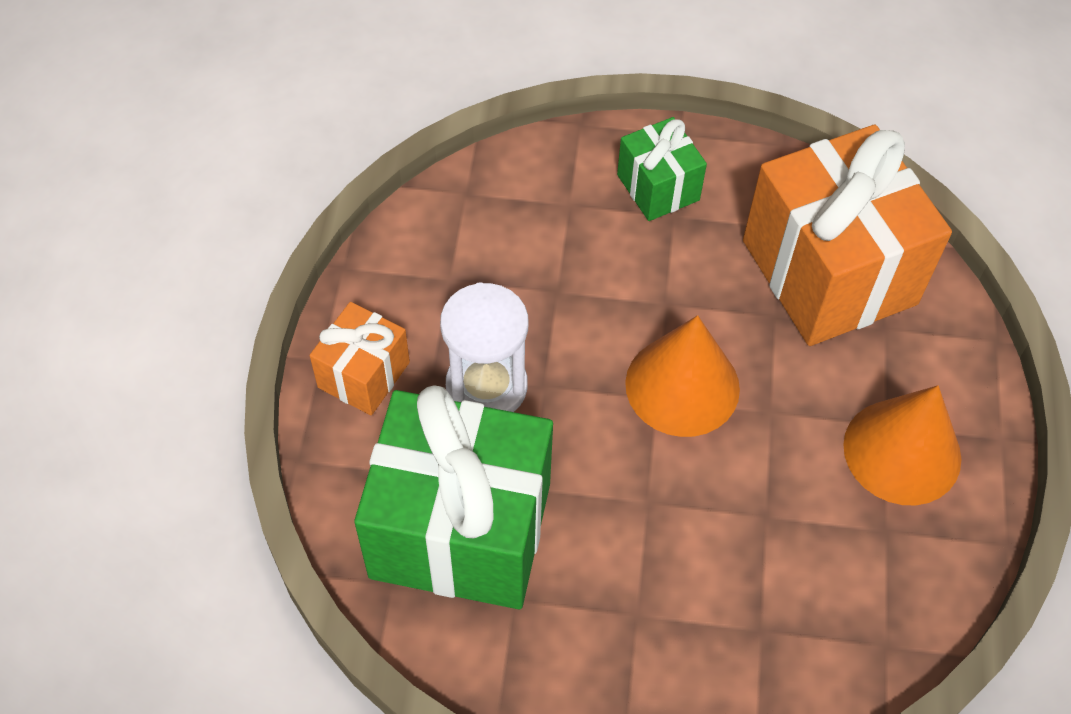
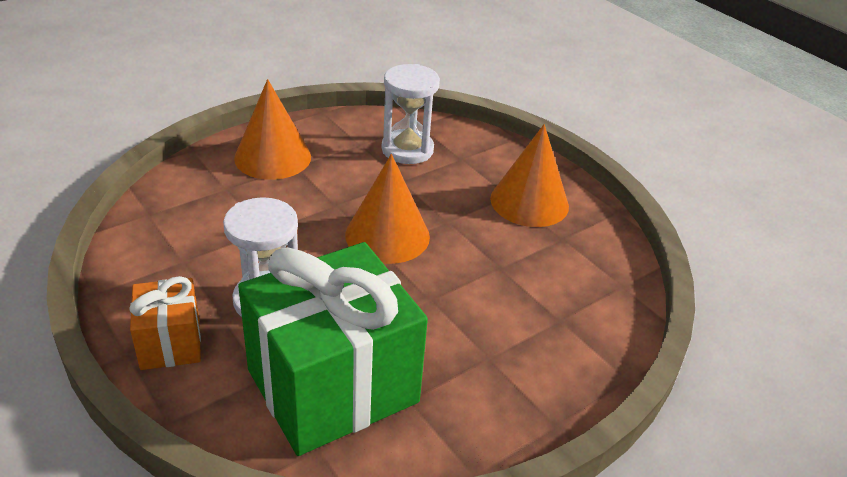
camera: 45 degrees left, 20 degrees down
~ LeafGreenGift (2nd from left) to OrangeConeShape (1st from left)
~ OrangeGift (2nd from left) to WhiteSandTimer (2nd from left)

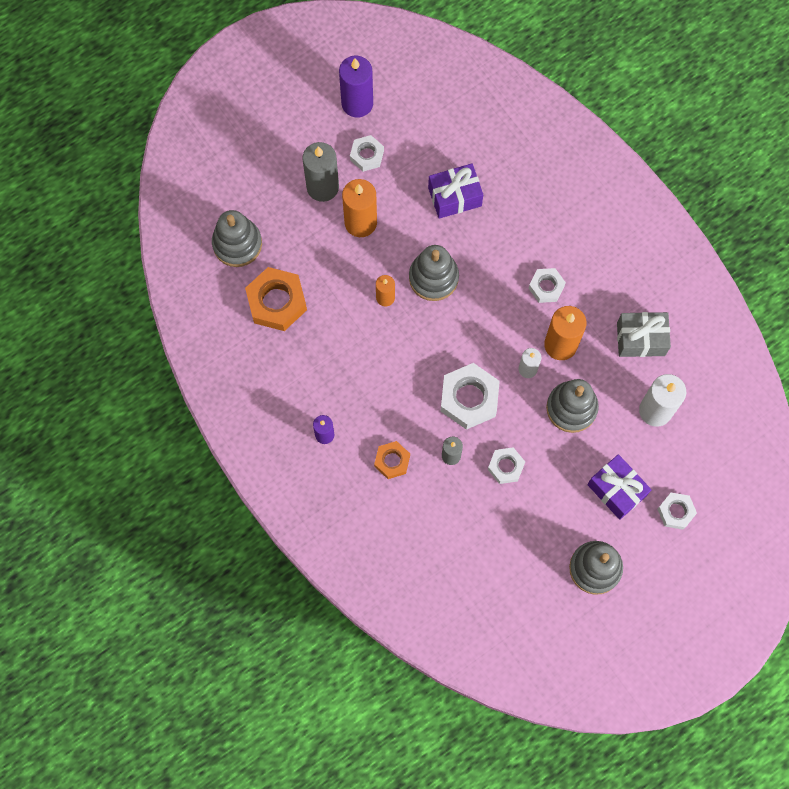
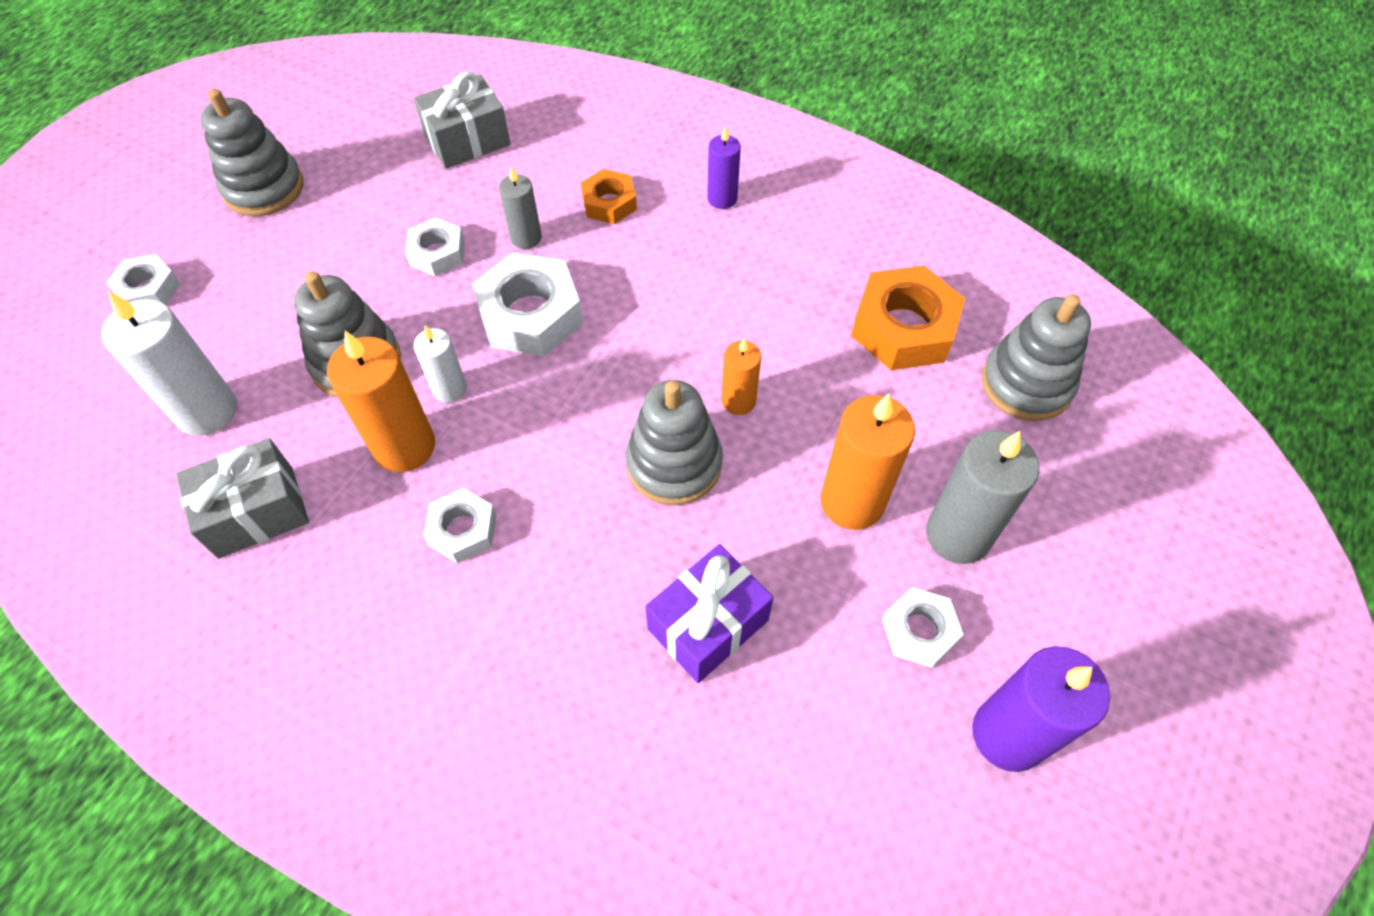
camera: 155 degrees right, 15 degrees down
+ GreyGift (2nd from left)
- VioletGift (2nd from left)

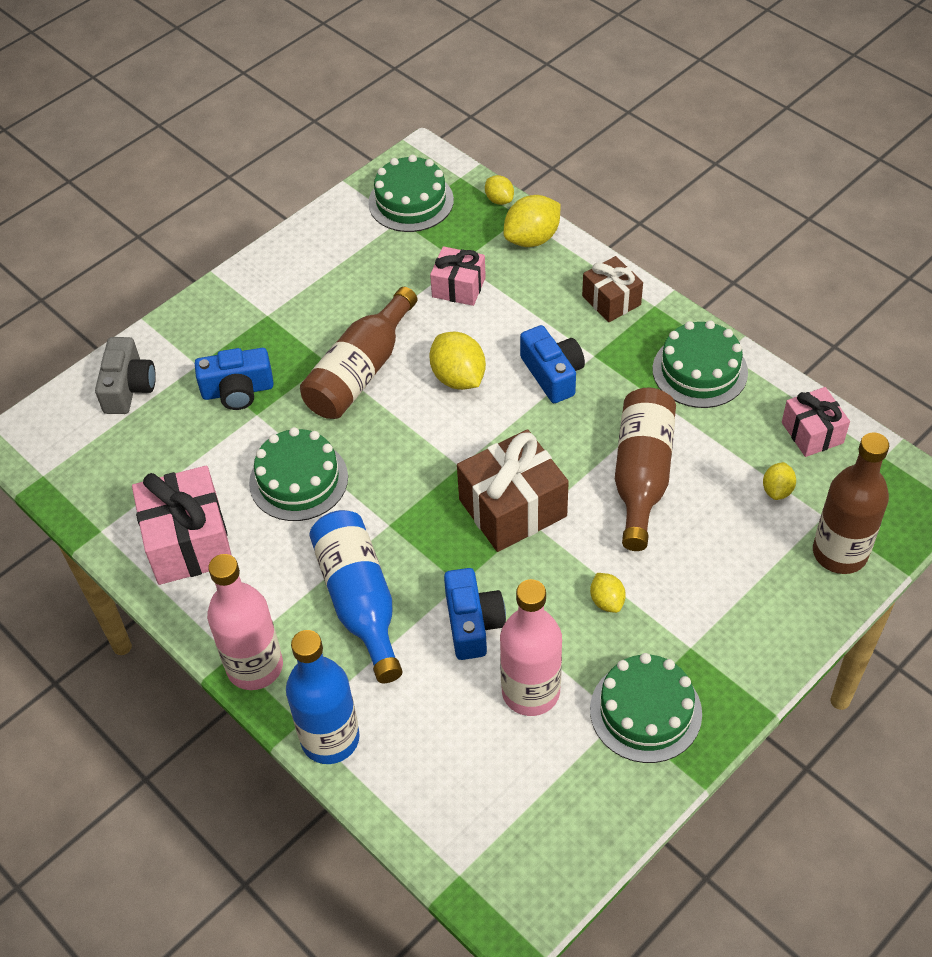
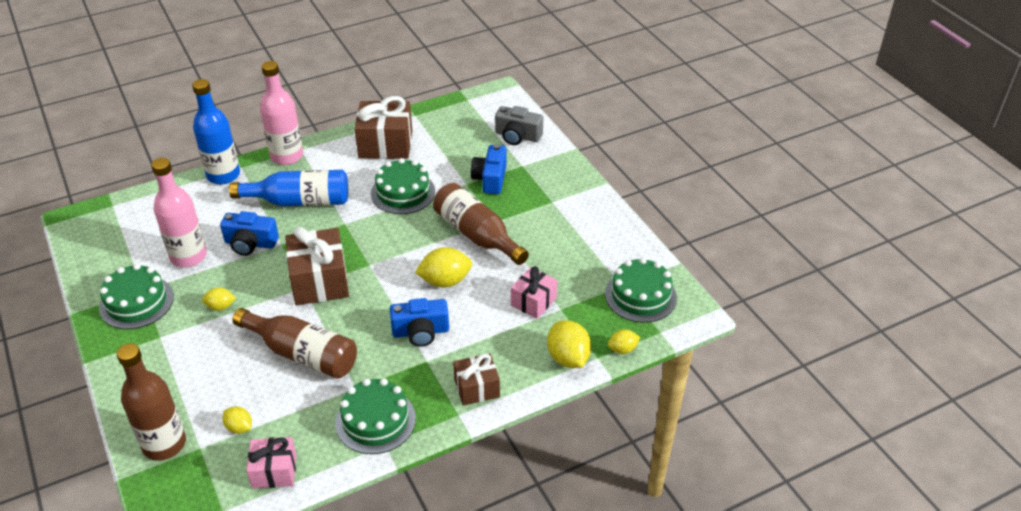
camera: 105 degrees right, 10 degrees down
~ RosePinkGift (1st from left) to BrownGift (2nd from left)

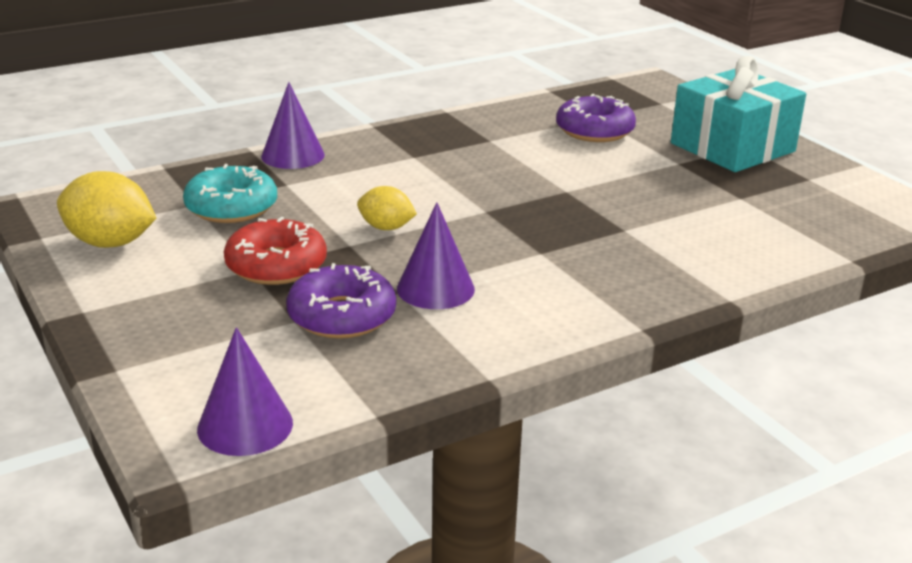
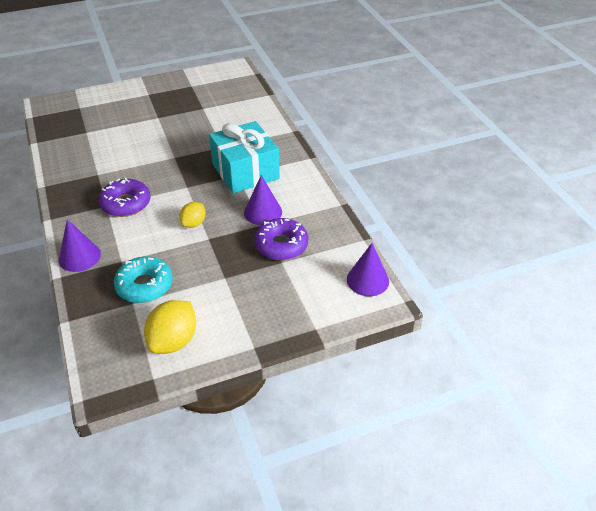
camera: 80 degrees left, 15 degrees up
~ VioletDoughnut (2nd from left in the first image) to VioletDoughnut (1st from left)
~ TealGift
- CrimsonDoughnut

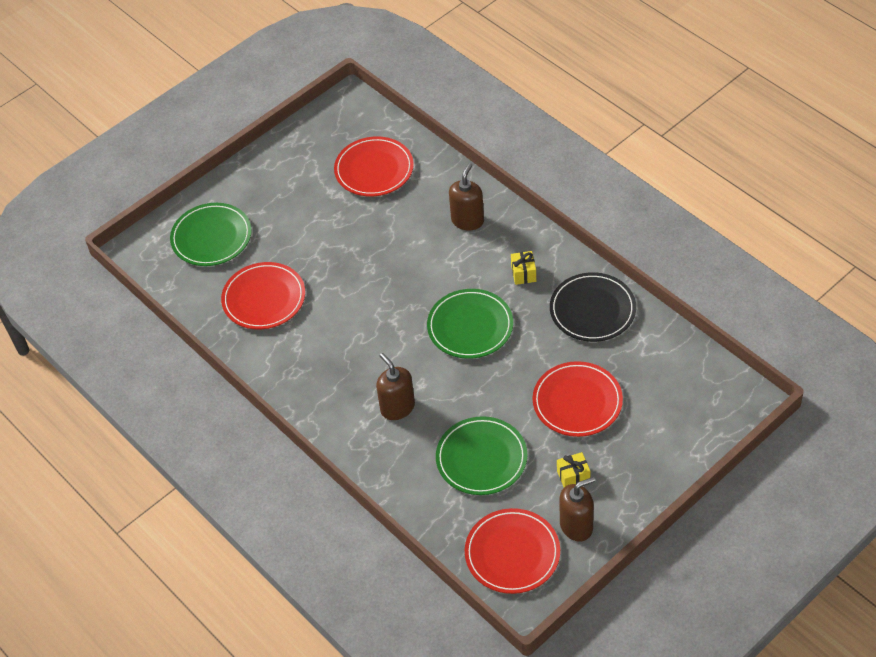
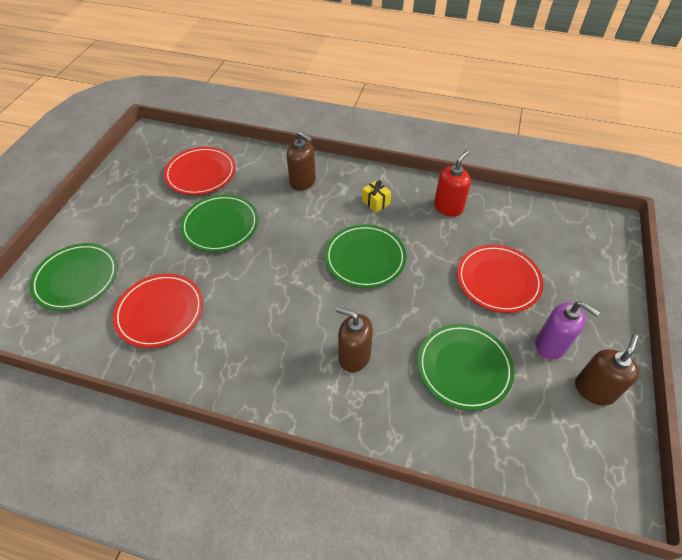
camera: 35 degrees left, 0 degrees up
+ LeafGreenPlate (2nd from left)
~ BrownPumpBottle (2nd from left in the first image) 135 degrees clockwise
~ JetBlackPlate to CrimsonPumpBottle
~ GoldenGift (2nd from left) to VioletPumpBottle
- CrimsonPlate (3rd from left)

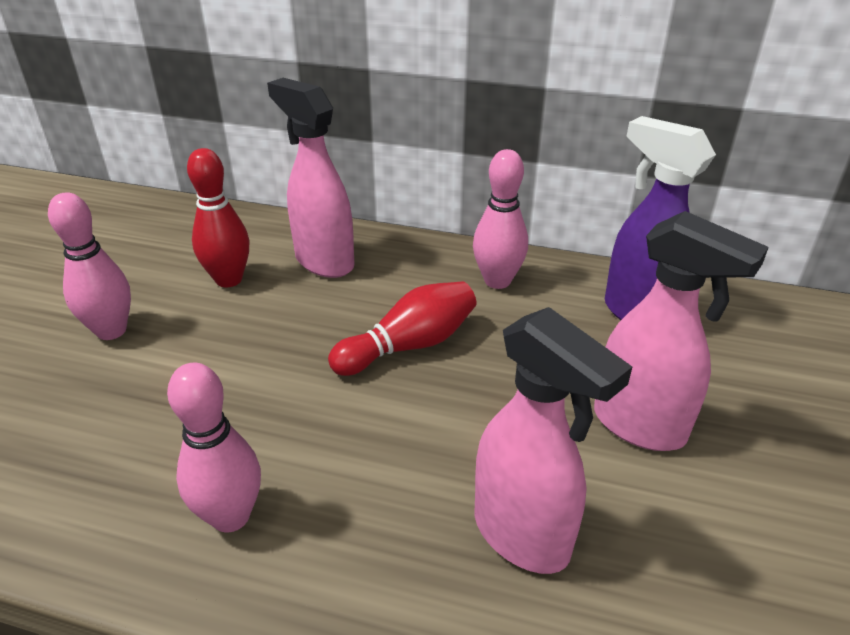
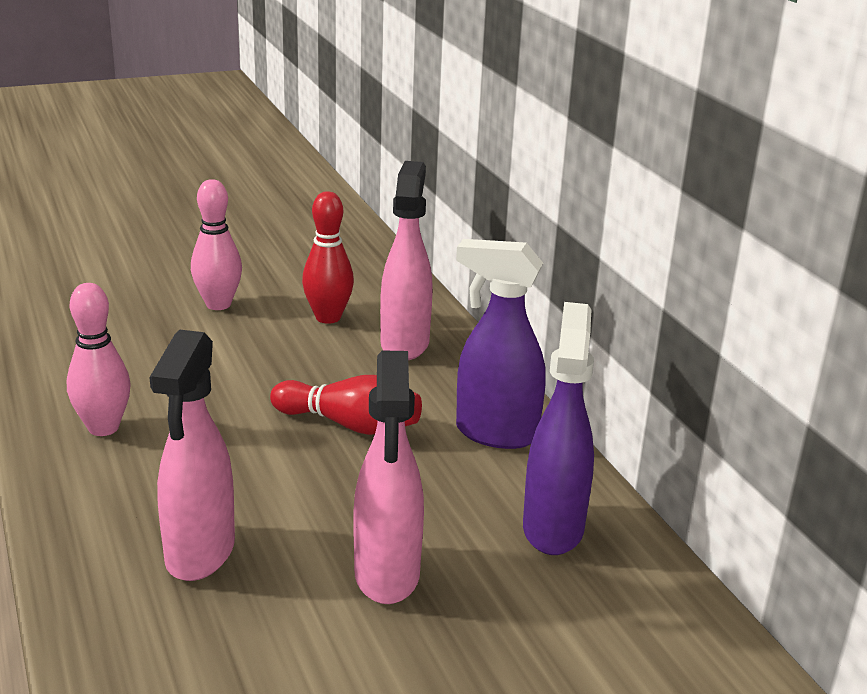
camera: 50 degrees right, 10 degrees down
~ RosePinkBowlingPin (3rd from left) to VioletSprayCleaner (1st from left)

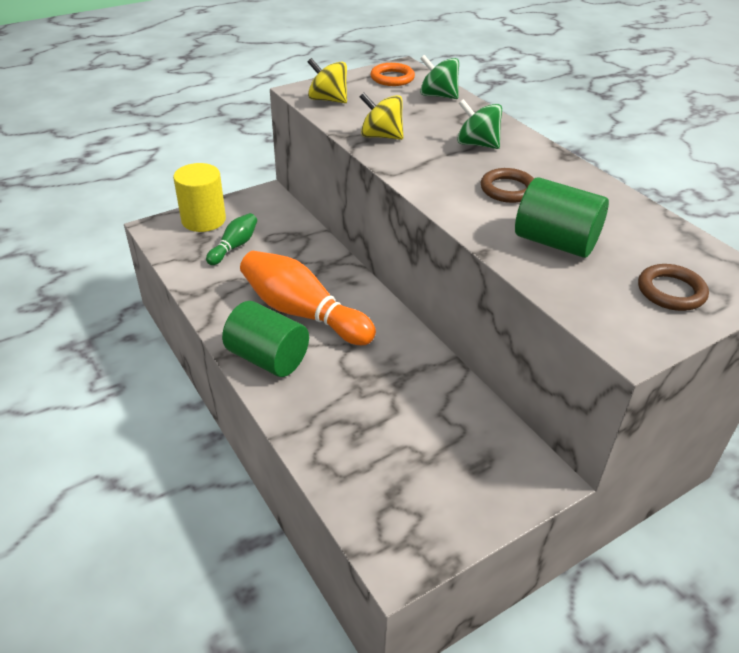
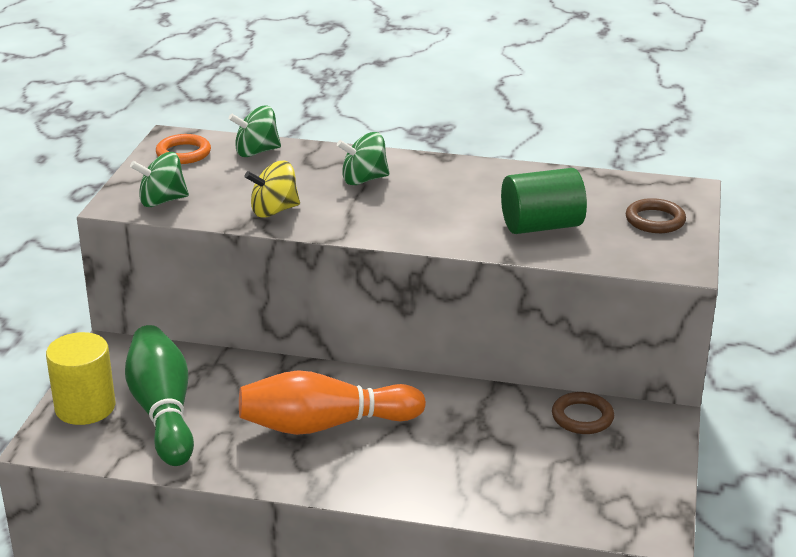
camera: 45 degrees left, 10 degrees down
~ LeafGreenBowlingPin x1.91
~ GoldenToyTop (1st from left) to LeafGreenToyTop (1st from left)
~ BrownTorus (1st from left)
- LeafGreenCylinderShape (1st from left)

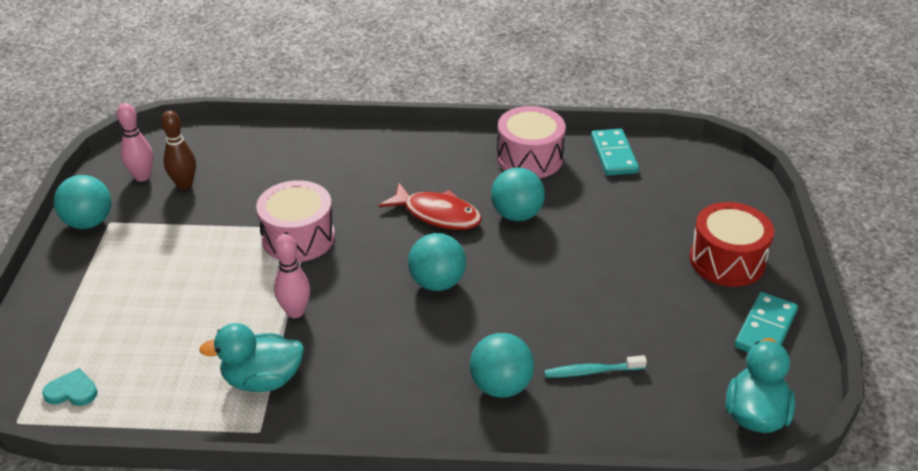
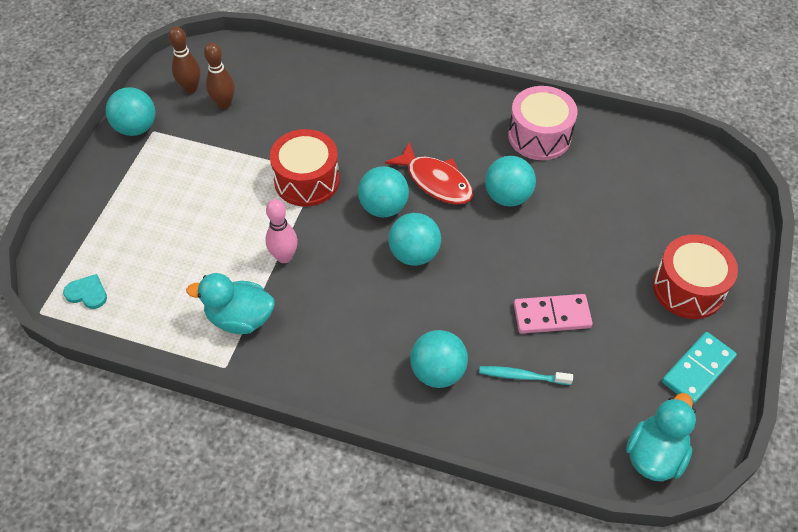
camera: 15 degrees right, 15 degrees up
~ RosePinkBowlingPin (1st from left) to BrownBowlingPin (1st from left)
~ RosePinkDrum (1st from left) to CrimsonDrum (1st from left)
+ TealSphere (2nd from left)
+ RosePinkDominoPiece
- TealDominoPiece (1st from left)

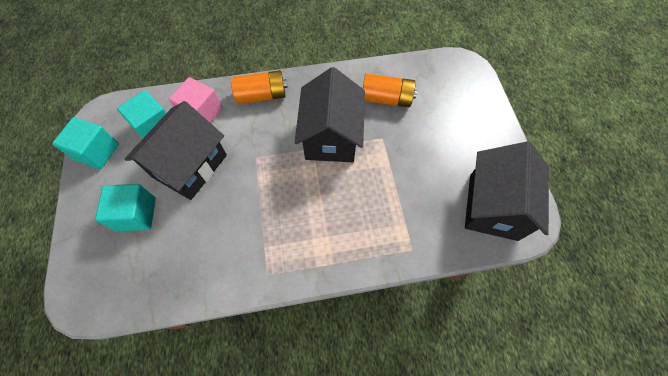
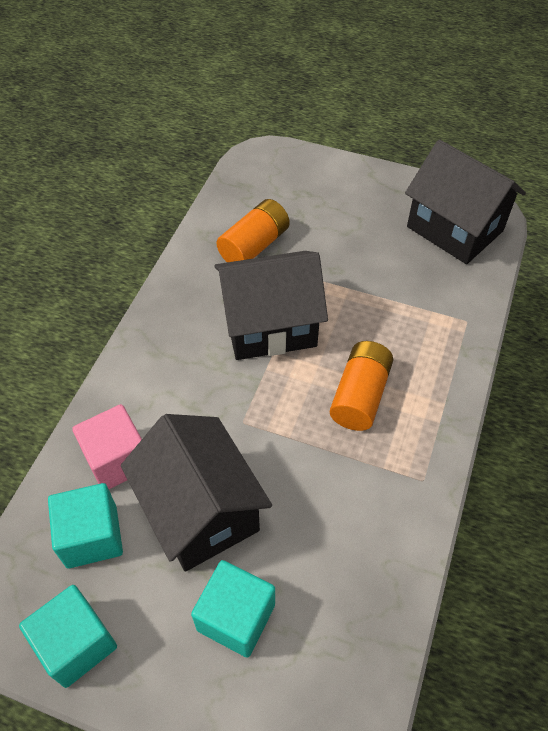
camera: 60 degrees left, 10 degrees down
~ JetBlackToyHouse (2nd from left) 45 degrees counterclockwise
~ OrangeAaBattery (1st from left in the first image) to OrangeAaBattery (2nd from left)

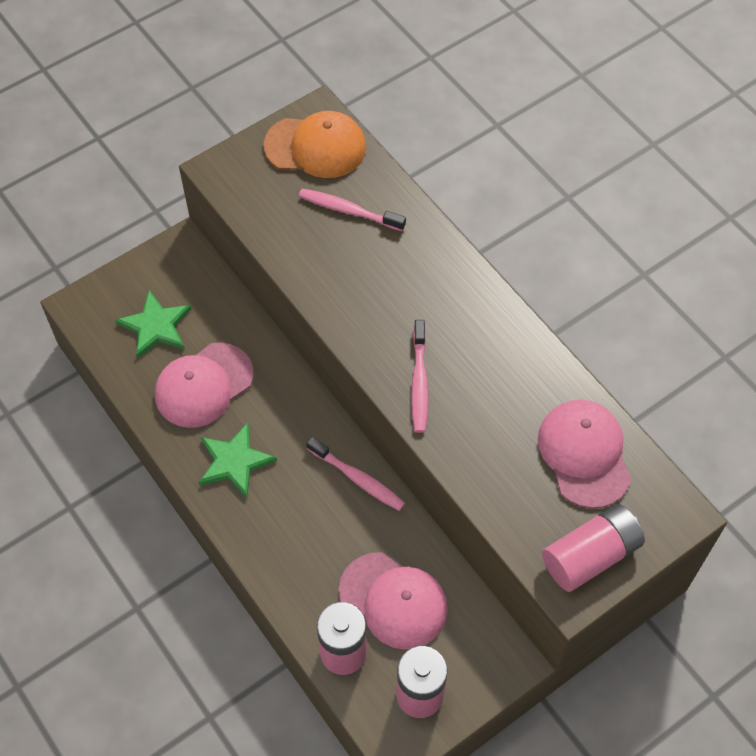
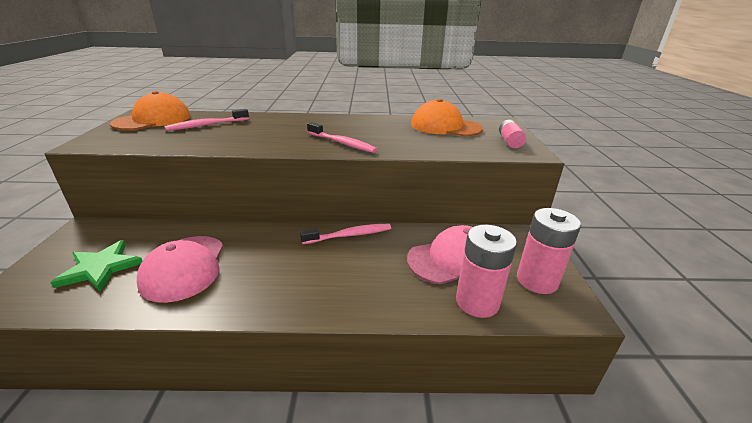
camera: 55 degrees left, 30 degrees down
~ RosePinkPeakedCap (3rd from left) to OrangePeakedCap (2nd from left)
~ RosePinkAaBattery (3rd from left in the first image) x0.58
- LeafGreenStar (2nd from left)

